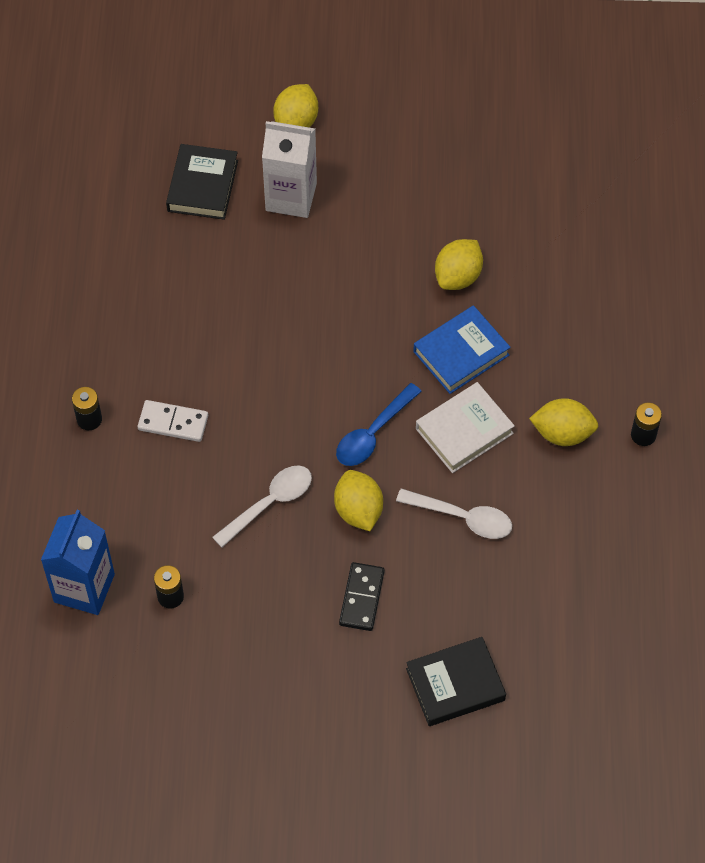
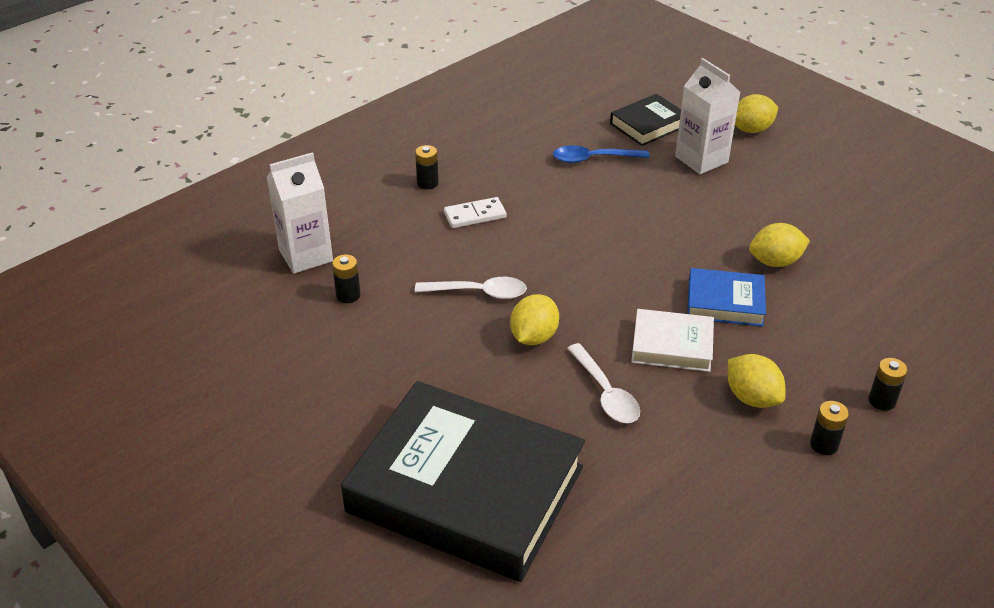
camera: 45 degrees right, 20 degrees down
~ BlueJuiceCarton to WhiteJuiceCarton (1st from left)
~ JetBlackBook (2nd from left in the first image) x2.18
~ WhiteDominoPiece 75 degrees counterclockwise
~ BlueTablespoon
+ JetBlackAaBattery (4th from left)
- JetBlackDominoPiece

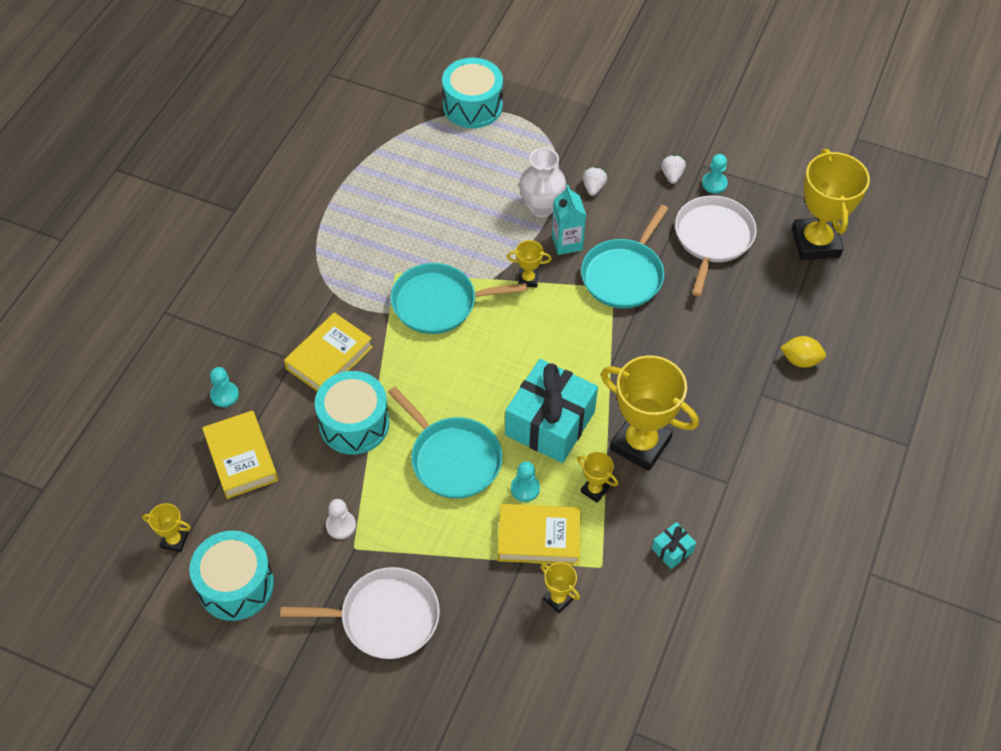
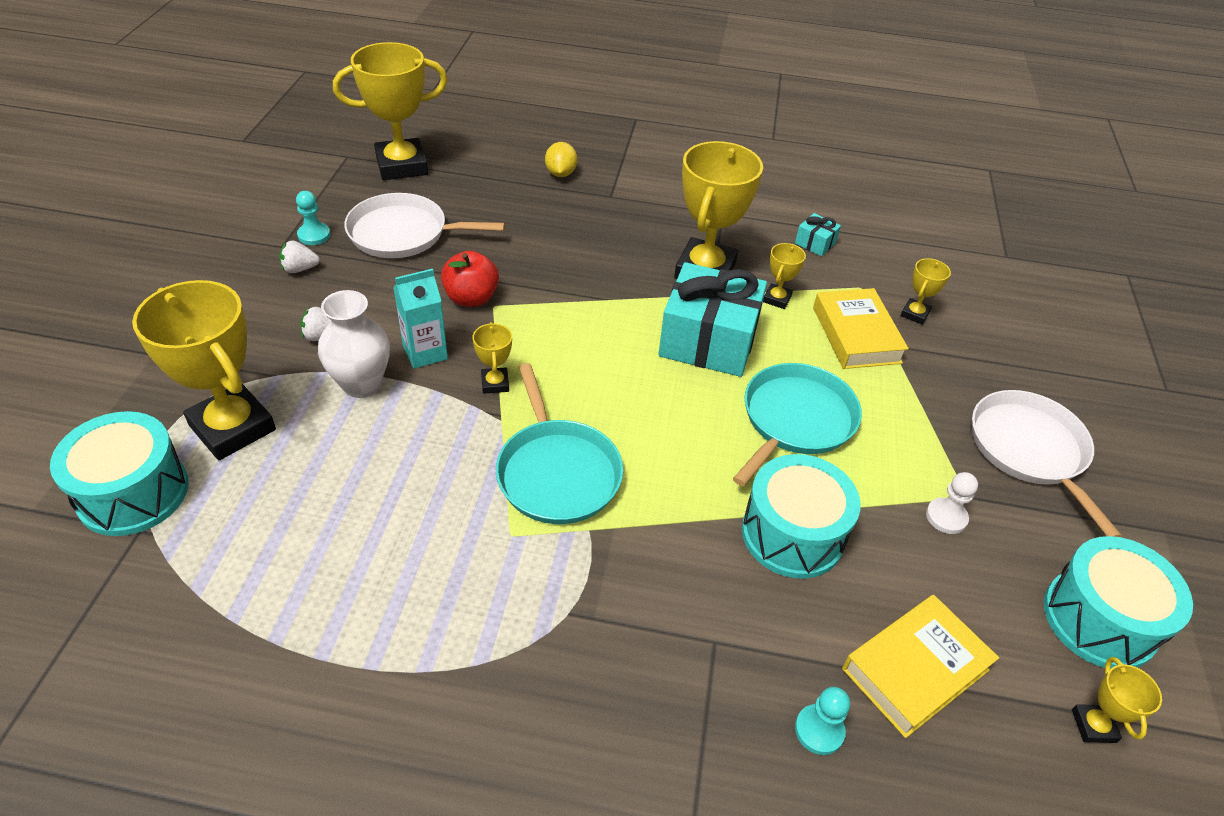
camera: 105 degrees left, 10 degrees down
+ GoldenTrophy (1st from left)
~ TealFryingPan (3rd from left) to CrimsonToyApple
- GoldenBook (2nd from left)
- TealGamePawn (2nd from left)

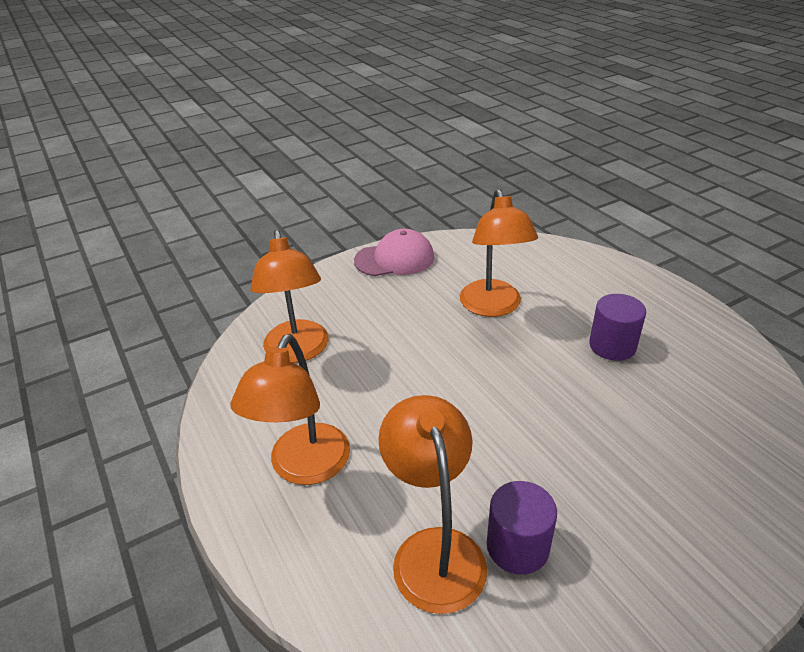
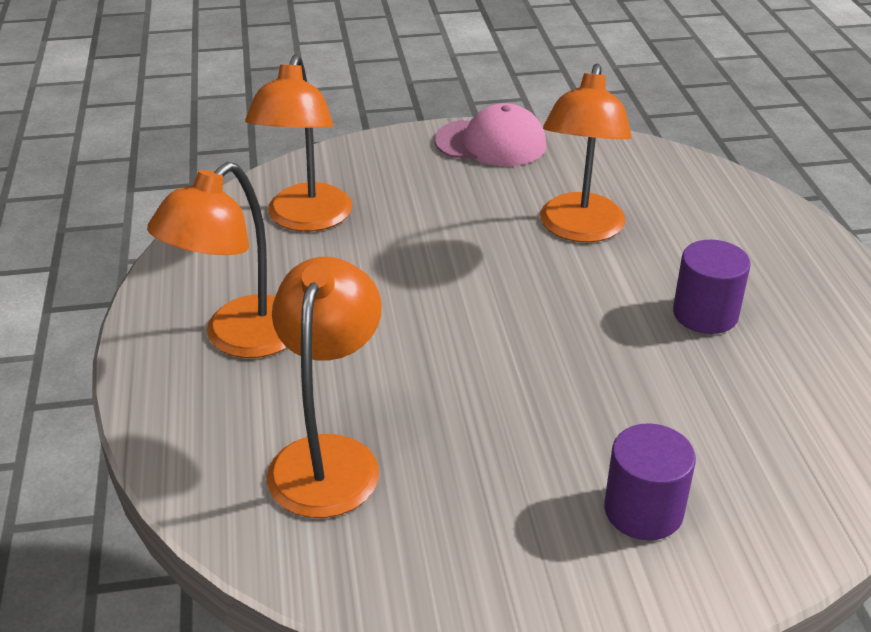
camera: 20 degrees right, 0 degrees up
~ VioletCylinderShape (1st from left)

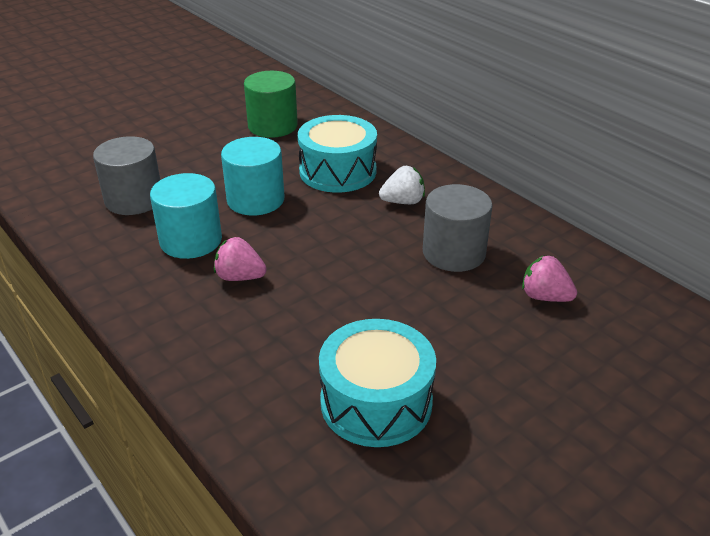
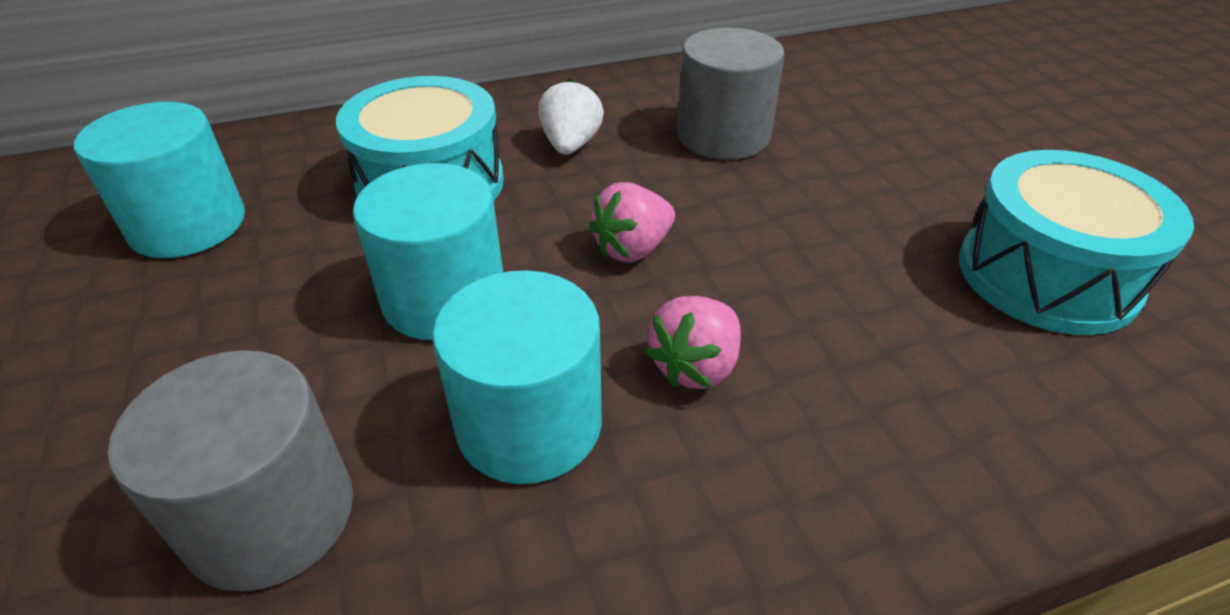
camera: 70 degrees left, 5 degrees up
~ LeafGreenCylinderShape to TealCylinderShape (1st from left)
~ RosePinkStrawberry (2nd from left in the first image) to RosePinkStrawberry (1st from left)

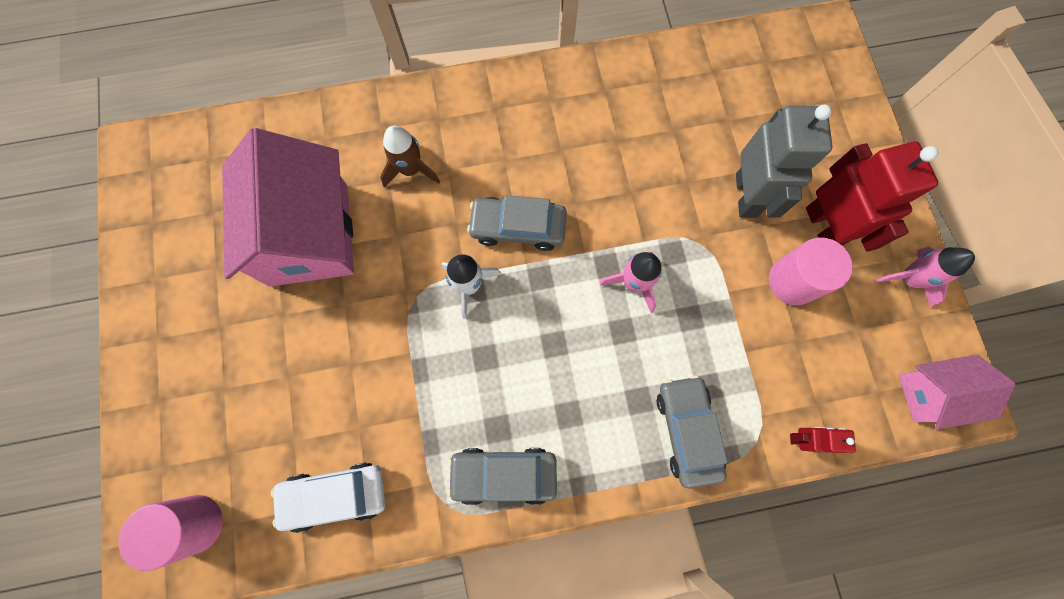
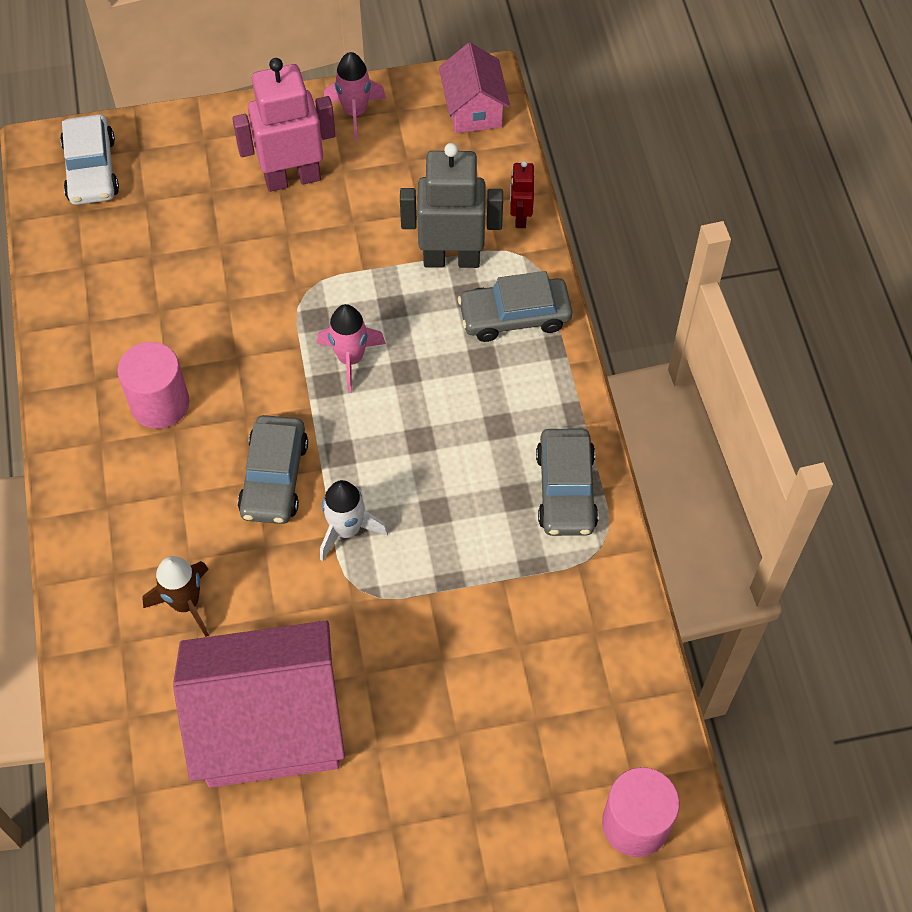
camera: 90 degrees left, 15 degrees down
~ WhiteToyCar
~ RosePinkCylinderShape (2nd from left in the first image) to RosePinkCylinderShape (1st from left)
~ CrimsonRobot (2nd from left) to RosePinkRobot
~ GreyRobot

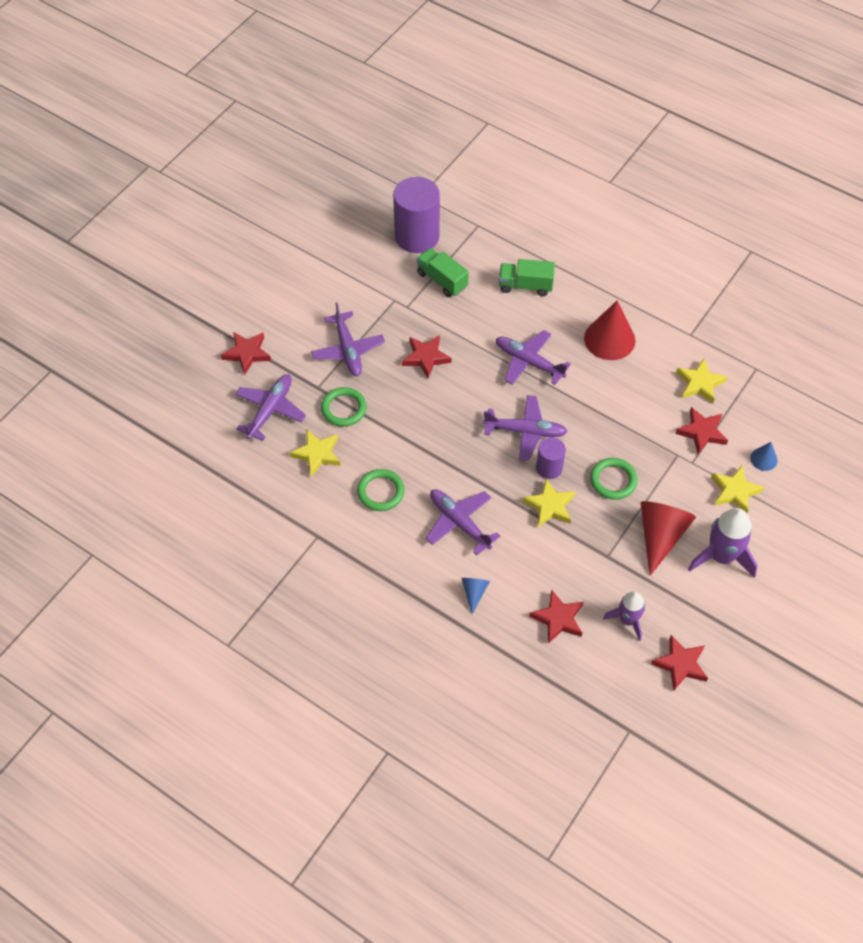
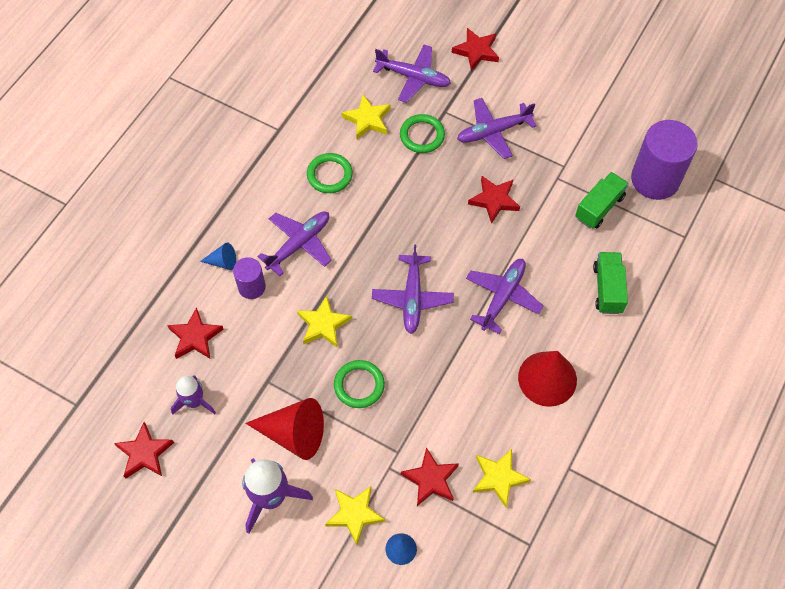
camera: 85 degrees right, 5 degrees up
~ VioletCylinderShape (2nd from left in the first image) to VioletCylinderShape (1st from left)

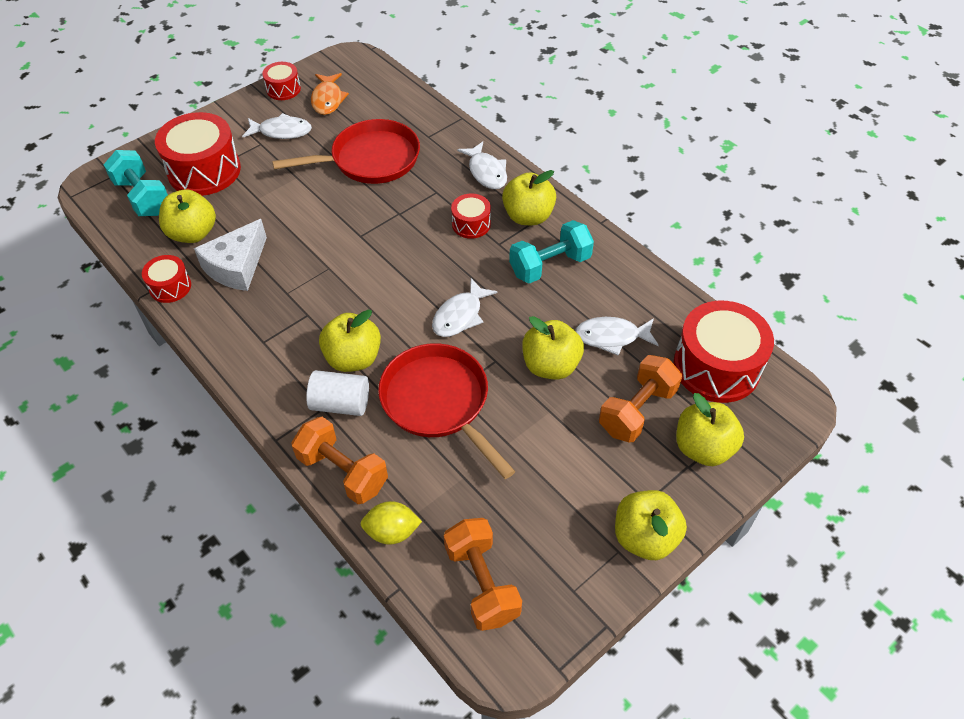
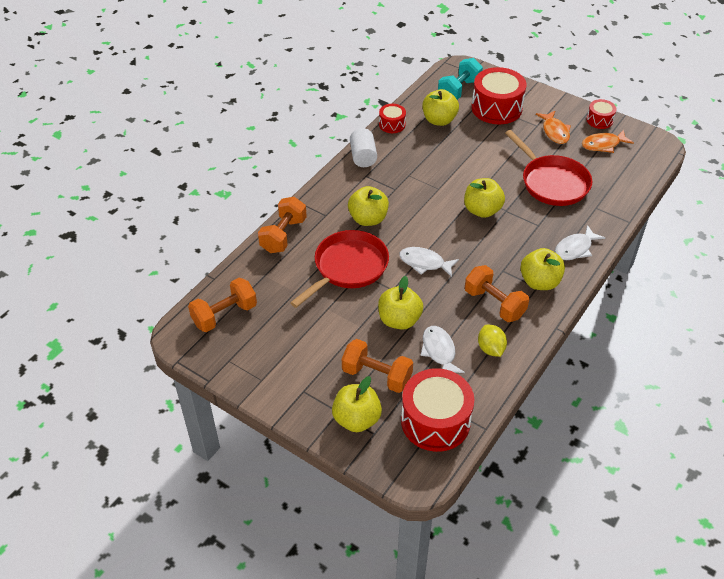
camera: 75 degrees right, 5 degrees down
~ WhiteCylinderShape
~ GoldenToyApple (5th from left)
~ TealDumbbell (2nd from left) to OrangeDumbbell (4th from left)
~ GoldenToyLemon
~ WhiteToyFish (1st from left) to OrangeToyFish (1st from left)
- WhiteCheeseWedge
- CrimsonDrum (4th from left)

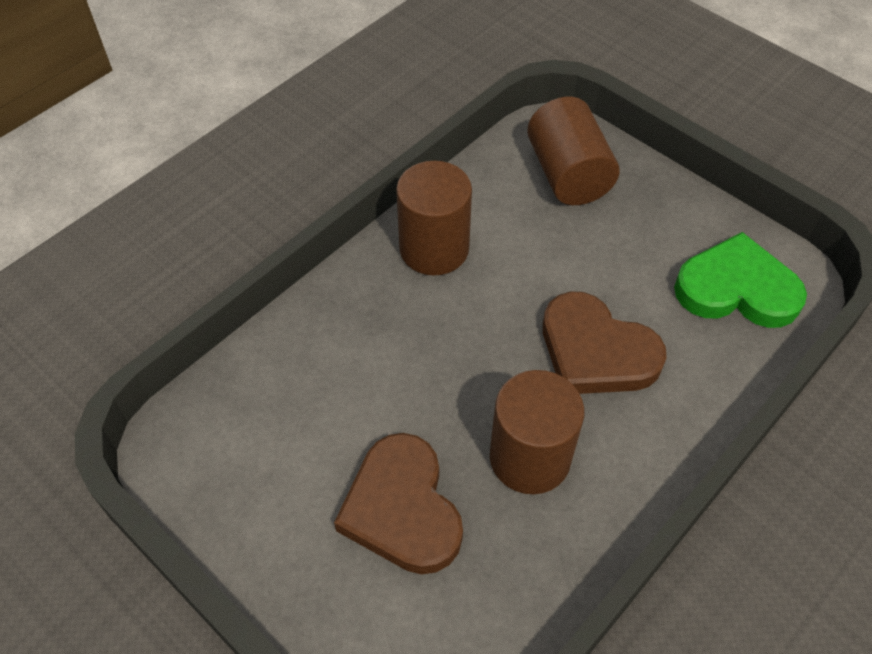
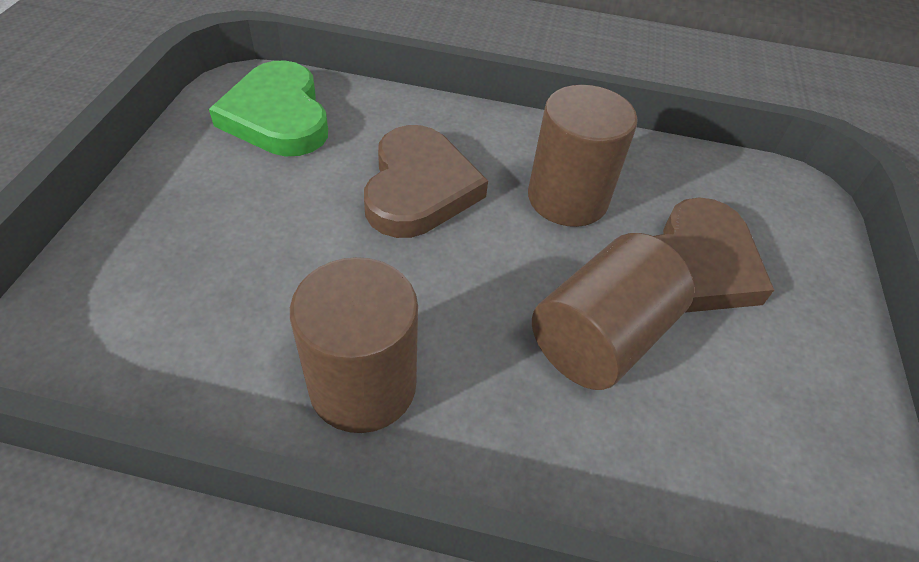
camera: 125 degrees left, 5 degrees down
~ BrownCylinderShape (3rd from left)

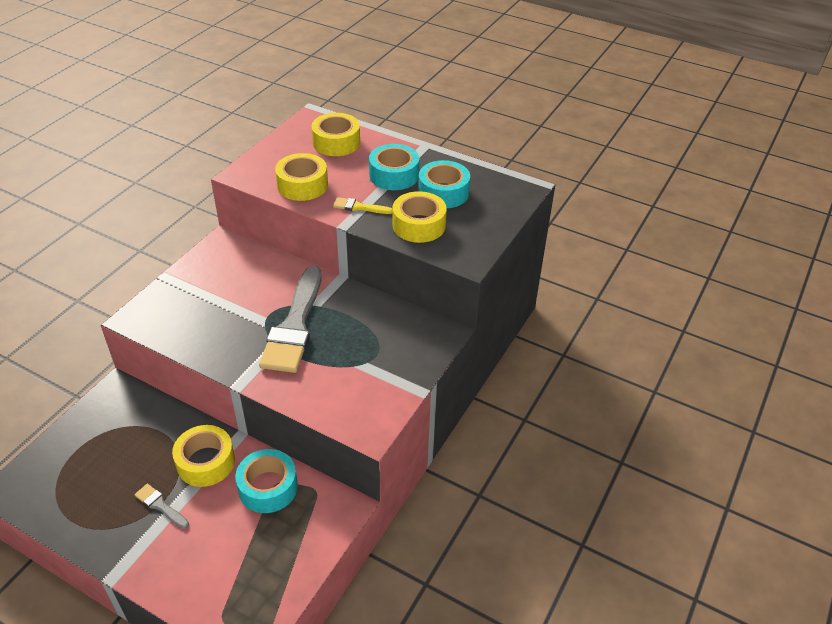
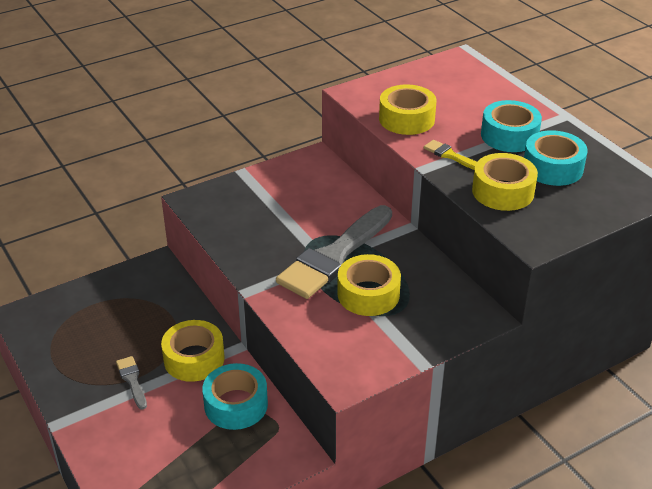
camera: 30 degrees right, 5 degrees down
~ GoldenRollOfTape (3rd from left in the first image) to GoldenRollOfTape (2nd from left)

